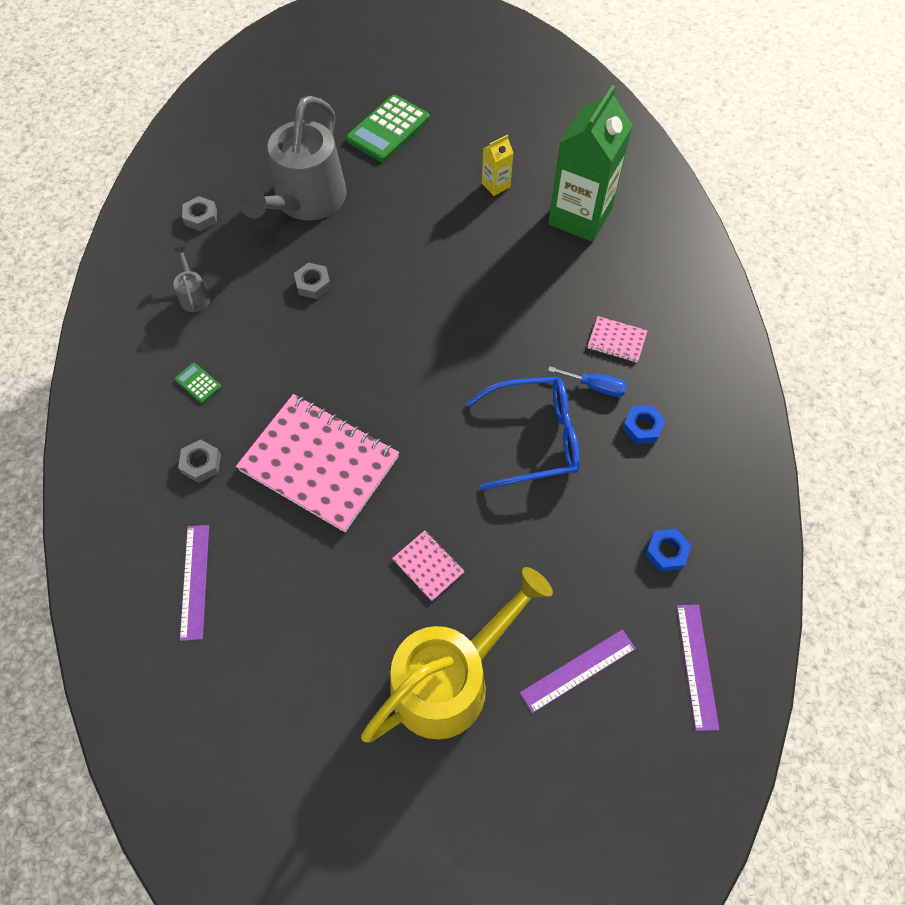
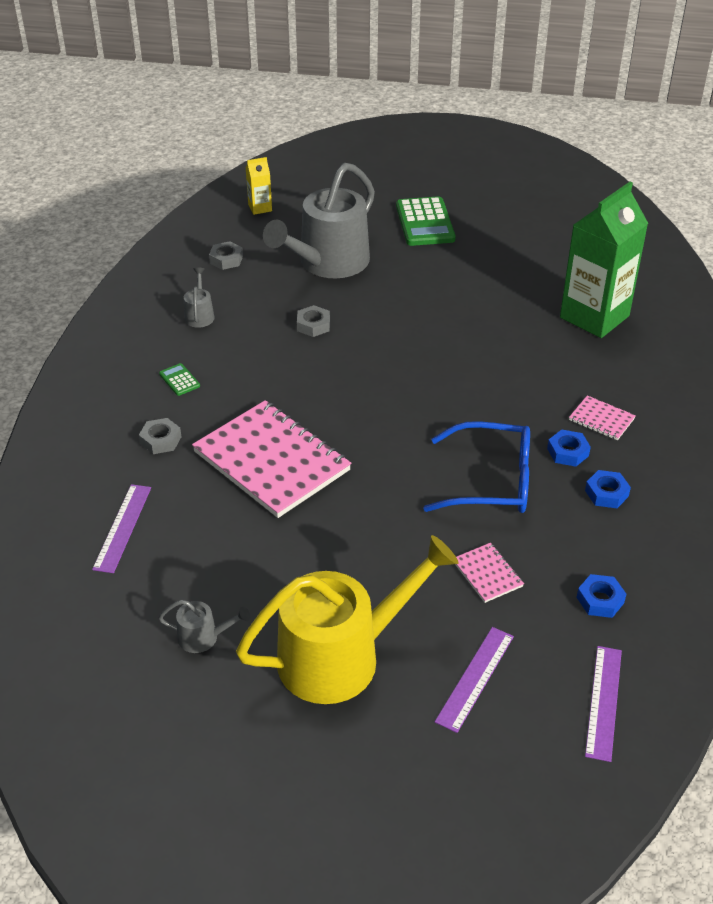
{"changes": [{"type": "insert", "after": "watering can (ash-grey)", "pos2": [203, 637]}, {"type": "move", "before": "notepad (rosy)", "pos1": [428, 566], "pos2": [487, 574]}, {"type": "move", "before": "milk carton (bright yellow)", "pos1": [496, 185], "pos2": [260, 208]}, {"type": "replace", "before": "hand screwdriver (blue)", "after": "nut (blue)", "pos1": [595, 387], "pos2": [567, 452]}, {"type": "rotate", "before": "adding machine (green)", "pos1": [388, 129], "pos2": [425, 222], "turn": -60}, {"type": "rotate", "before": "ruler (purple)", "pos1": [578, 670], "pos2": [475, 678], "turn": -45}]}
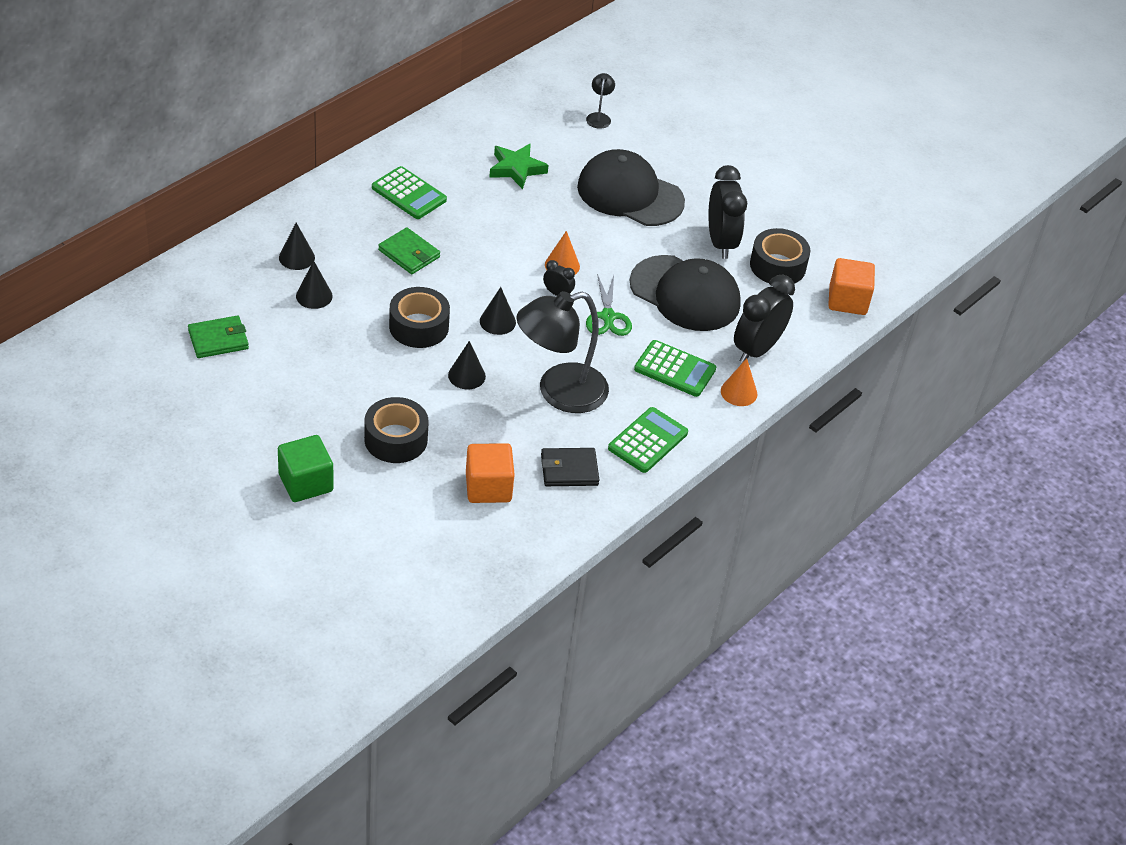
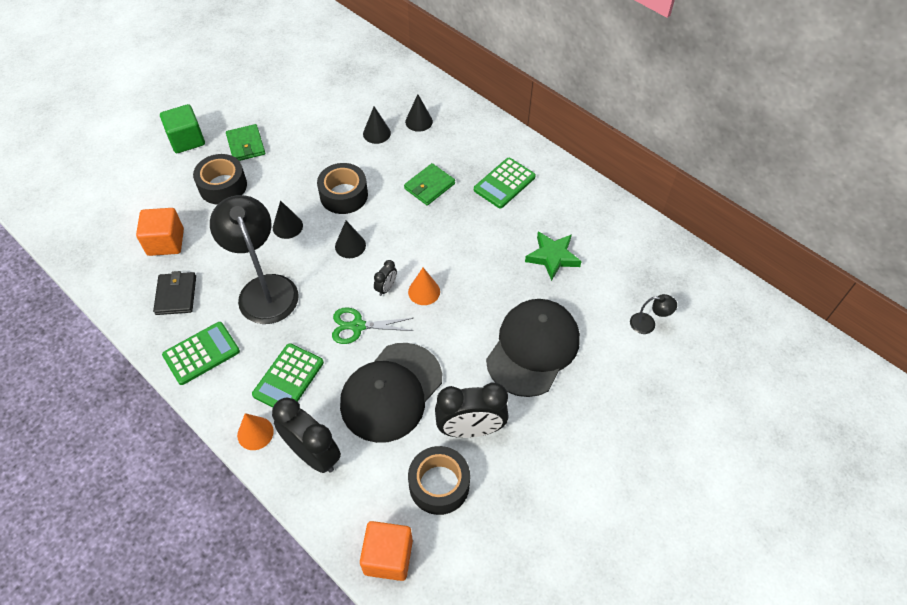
{"changes": [{"type": "move", "before": "card wallet (green)", "pos1": [218, 339], "pos2": [246, 145]}, {"type": "rotate", "before": "adding machine (green)", "pos1": [648, 441], "pos2": [201, 353], "turn": -75}]}
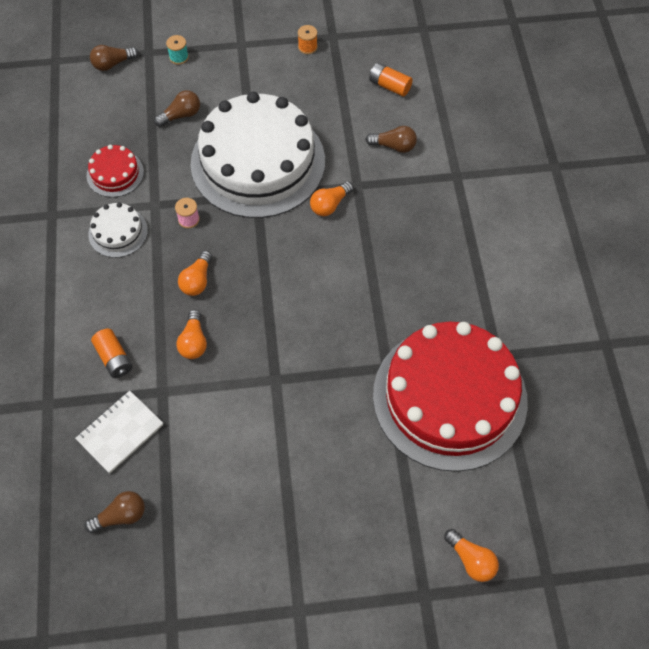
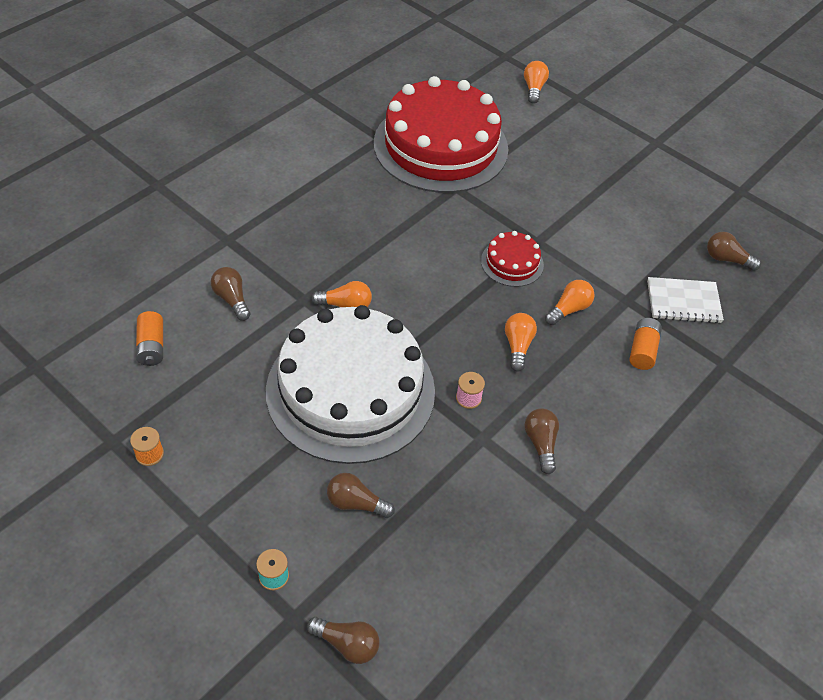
{"changes": [{"type": "move", "before": "gateau (crimson)", "pos1": [115, 173], "pos2": [512, 263]}, {"type": "replace", "before": "gateau (snow-white)", "after": "bulb (russet)", "pos1": [118, 232], "pos2": [541, 444]}, {"type": "rotate", "before": "bulb (orange-coloured)", "pos1": [197, 280], "pos2": [517, 346], "turn": -60}]}
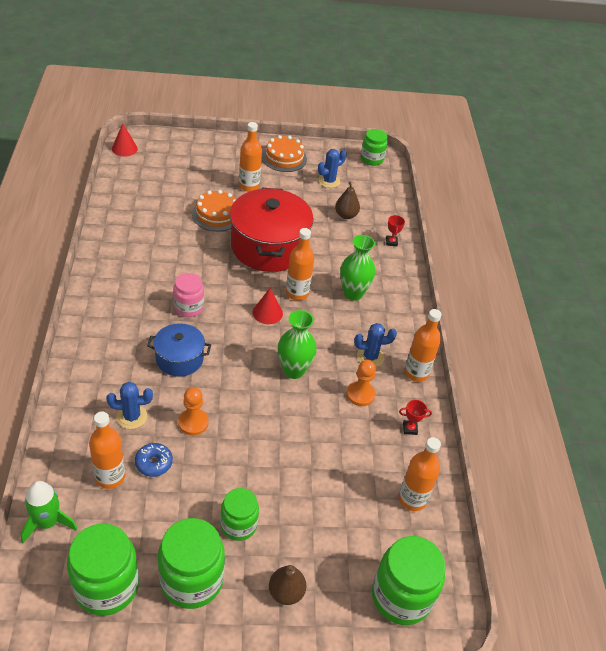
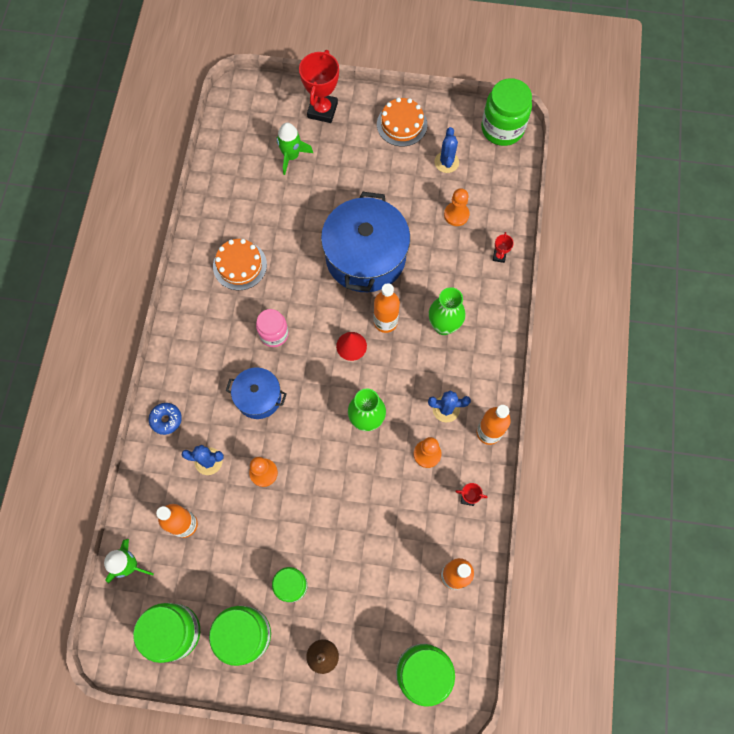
{"changes": [{"type": "delete", "before": "cone shape (crimson)", "pos1": [124, 148]}, {"type": "delete", "before": "drink bottle (orange-coloured)", "pos1": [249, 186]}, {"type": "insert", "after": "toy rocket (green)", "pos2": [291, 156]}, {"type": "insert", "after": "award cup (crimson)", "pos2": [322, 110]}, {"type": "move", "before": "glazed donut (blue)", "pos1": [154, 463], "pos2": [166, 420]}, {"type": "move", "before": "gateau (orange-coloured)", "pos1": [216, 215], "pos2": [240, 265]}, {"type": "replace", "before": "pear (russet)", "after": "game pawn (orange-coloured)", "pos1": [346, 215], "pos2": [456, 215]}, {"type": "recolor", "before": "stockpot (crimson)", "after": "stockpot (blue)", "pos1": [269, 247], "pos2": [365, 257]}, {"type": "rotate", "before": "cactus (blue)", "pos1": [329, 181], "pos2": [446, 162], "turn": -60}, {"type": "resize", "before": "jam jar (green)", "pos1": [372, 159], "pos2": [502, 128], "scale": 1.62}]}
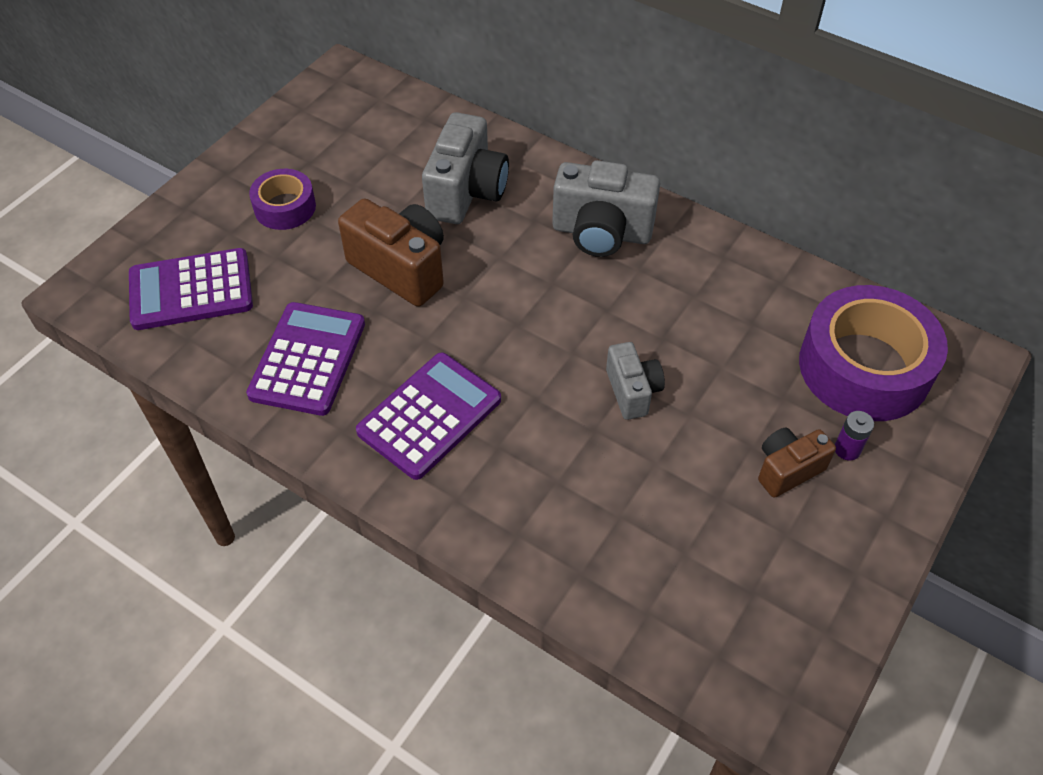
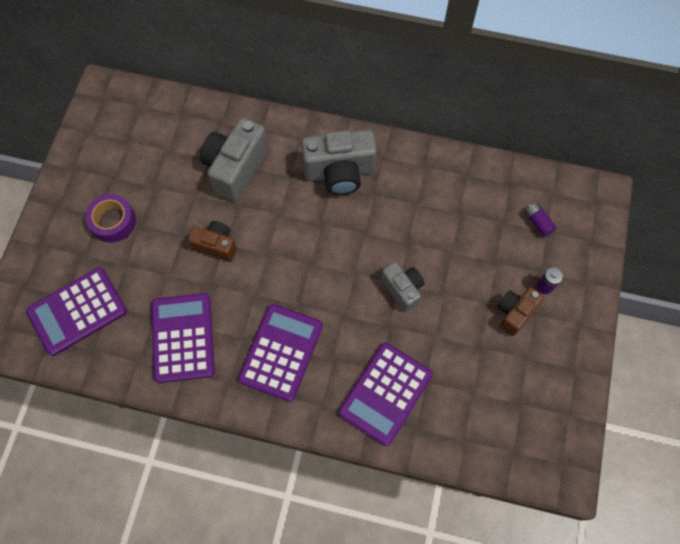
{"changes": [{"type": "insert", "after": "adding machine (purple)", "pos2": [385, 393]}, {"type": "replace", "before": "sticky tape (purple)", "after": "power cell (purple)", "pos1": [864, 367], "pos2": [537, 222]}, {"type": "rotate", "before": "compact camera (ash-grey)", "pos1": [466, 192], "pos2": [236, 168], "turn": -150}, {"type": "resize", "before": "compact camera (russet)", "pos1": [401, 269], "pos2": [216, 246], "scale": 0.59}]}
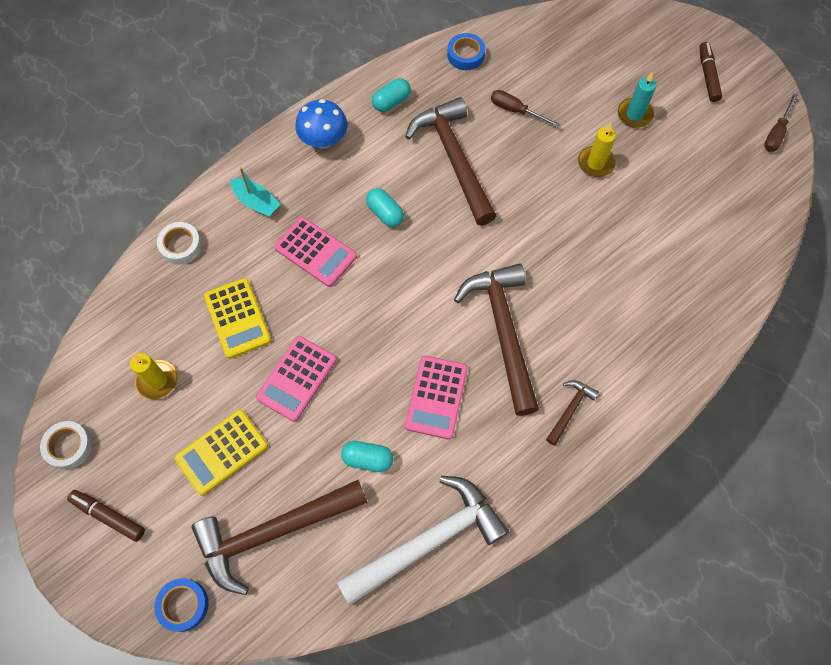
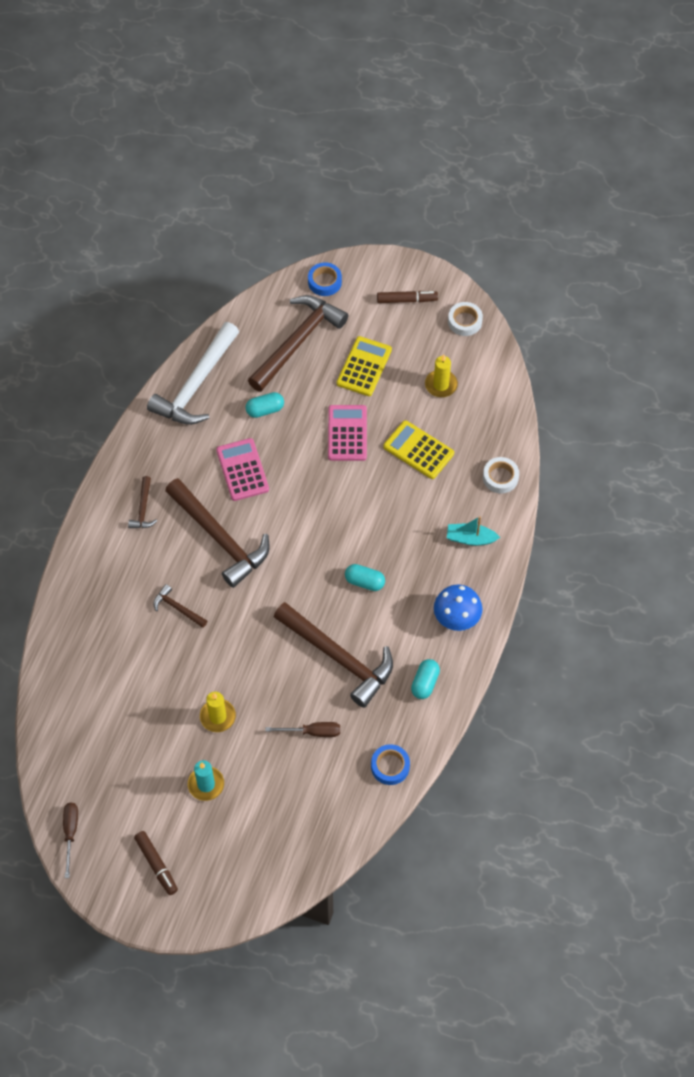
{"changes": [{"type": "delete", "before": "adding machine (rosy)", "pos1": [316, 252]}, {"type": "insert", "after": "hammer (russet)", "pos2": [178, 608]}]}
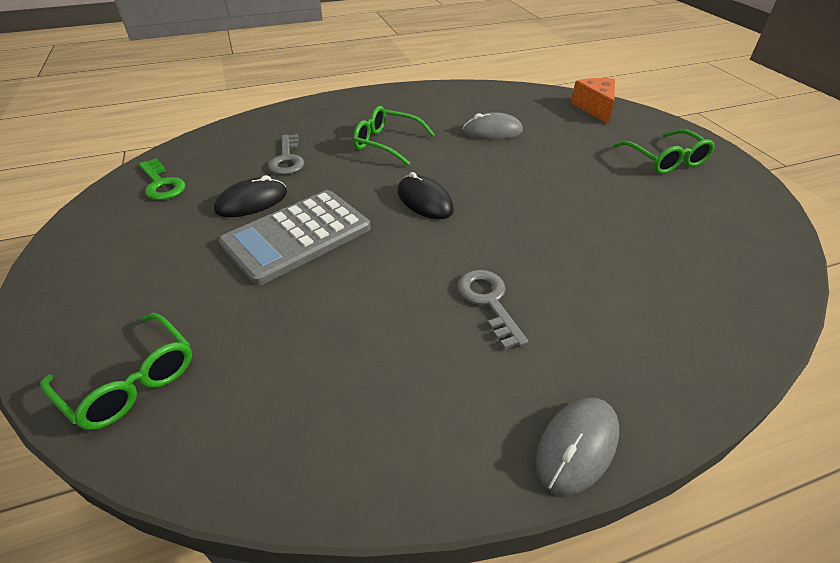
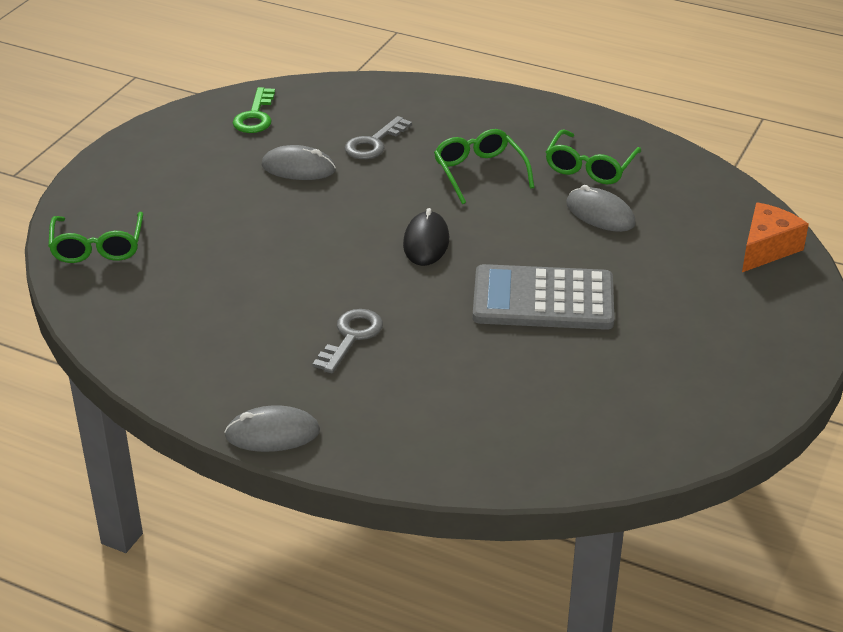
{"changes": [{"type": "move", "before": "adding machine (ash-grey)", "pos1": [297, 236], "pos2": [543, 299]}, {"type": "move", "before": "eyeglasses (green)", "pos1": [665, 160], "pos2": [590, 167]}, {"type": "recolor", "before": "computer mouse (jet-black)", "after": "computer mouse (ash-grey)", "pos1": [252, 202], "pos2": [298, 168]}]}
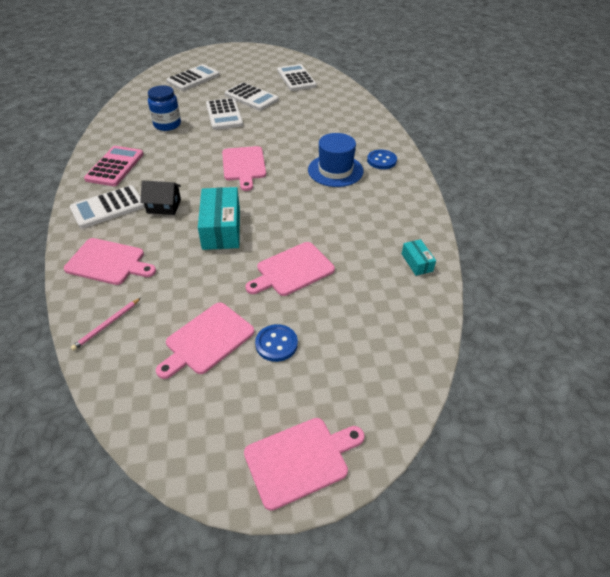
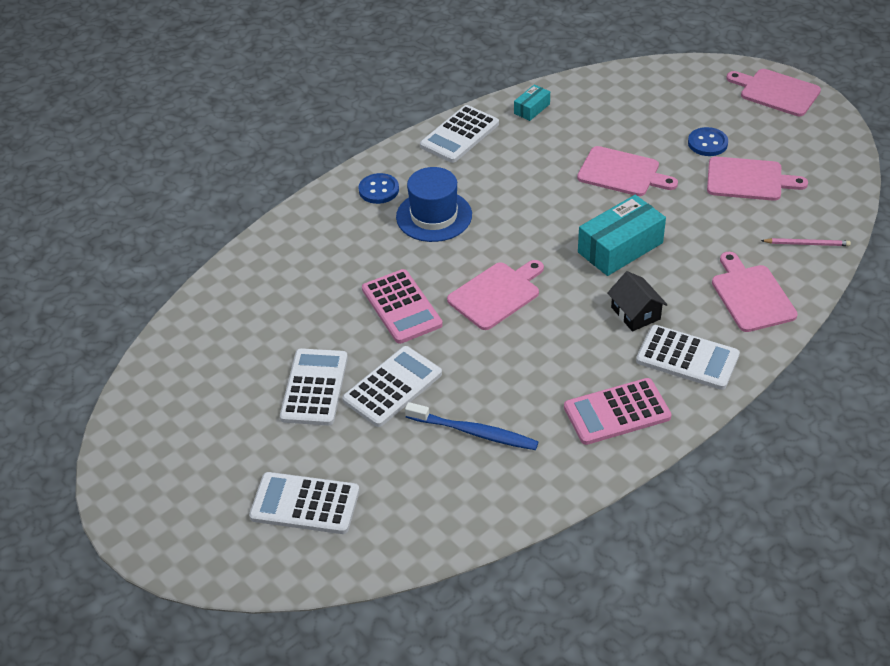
{"changes": [{"type": "insert", "after": "adding machine (rosy)", "pos2": [401, 307]}, {"type": "move", "before": "adding machine (snow-white)", "pos1": [296, 78], "pos2": [459, 135]}, {"type": "replace", "before": "jam jar (blue)", "after": "tooth brush (blue)", "pos1": [167, 124], "pos2": [474, 432]}]}
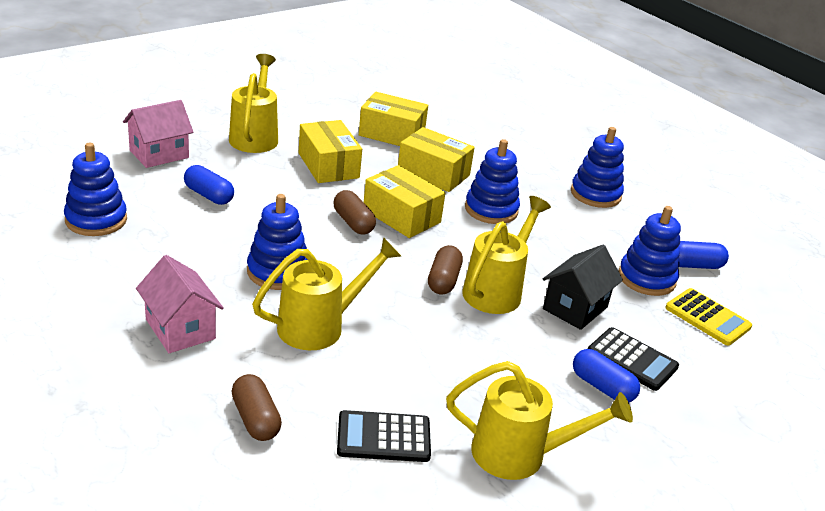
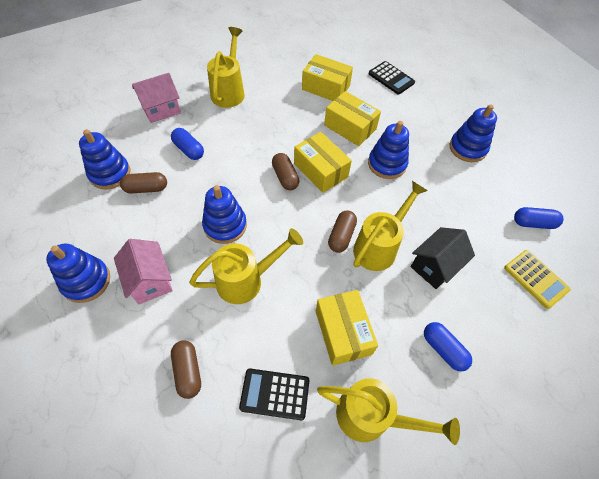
{"changes": [{"type": "insert", "after": "pill (russet)", "pos2": [146, 188]}, {"type": "move", "before": "package (bright yellow)", "pos1": [328, 165], "pos2": [343, 332]}, {"type": "move", "before": "adding machine (jet-black)", "pos1": [632, 360], "pos2": [391, 78]}, {"type": "move", "before": "ring stacker (blue)", "pos1": [646, 278], "pos2": [86, 281]}]}
